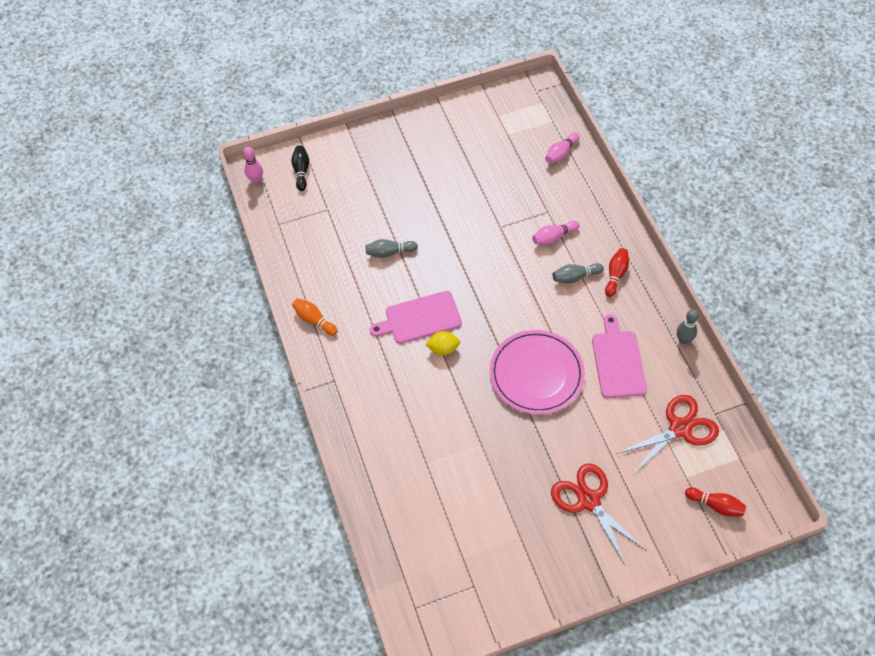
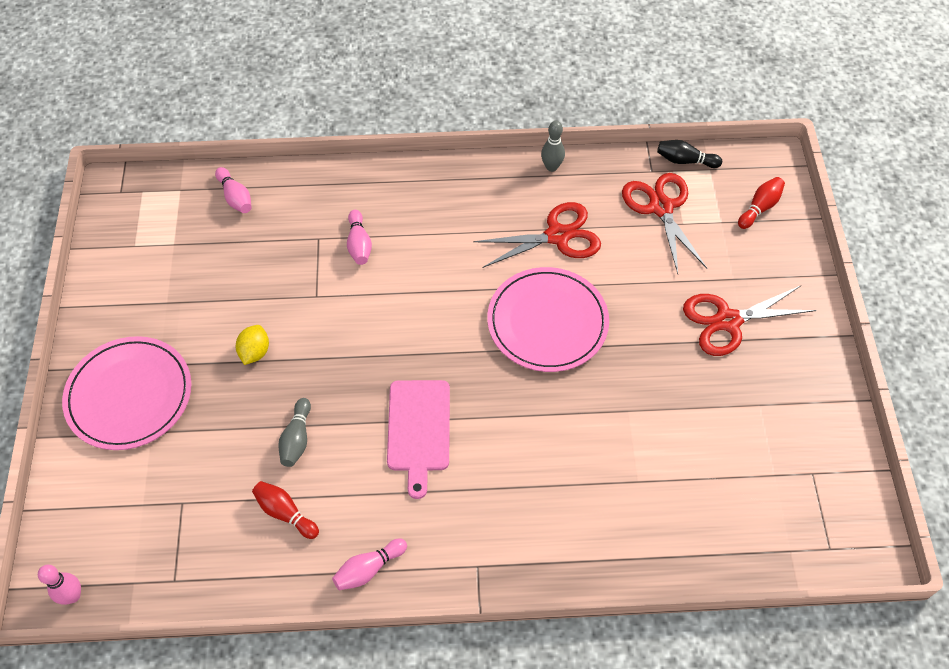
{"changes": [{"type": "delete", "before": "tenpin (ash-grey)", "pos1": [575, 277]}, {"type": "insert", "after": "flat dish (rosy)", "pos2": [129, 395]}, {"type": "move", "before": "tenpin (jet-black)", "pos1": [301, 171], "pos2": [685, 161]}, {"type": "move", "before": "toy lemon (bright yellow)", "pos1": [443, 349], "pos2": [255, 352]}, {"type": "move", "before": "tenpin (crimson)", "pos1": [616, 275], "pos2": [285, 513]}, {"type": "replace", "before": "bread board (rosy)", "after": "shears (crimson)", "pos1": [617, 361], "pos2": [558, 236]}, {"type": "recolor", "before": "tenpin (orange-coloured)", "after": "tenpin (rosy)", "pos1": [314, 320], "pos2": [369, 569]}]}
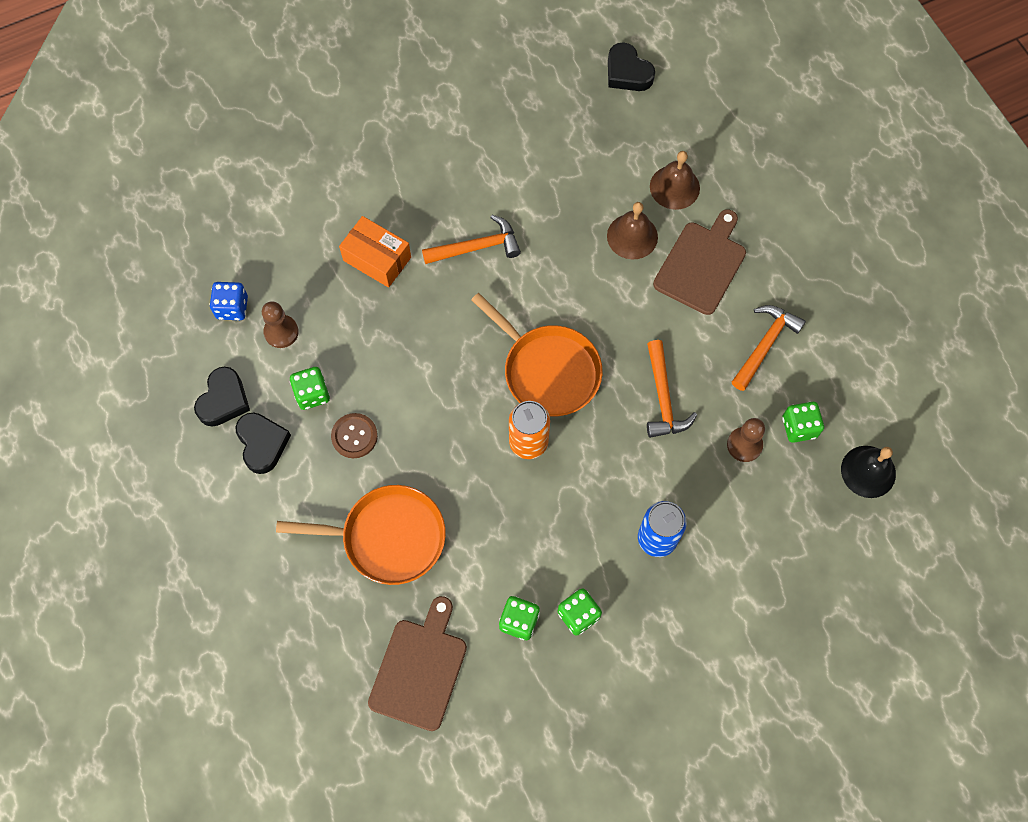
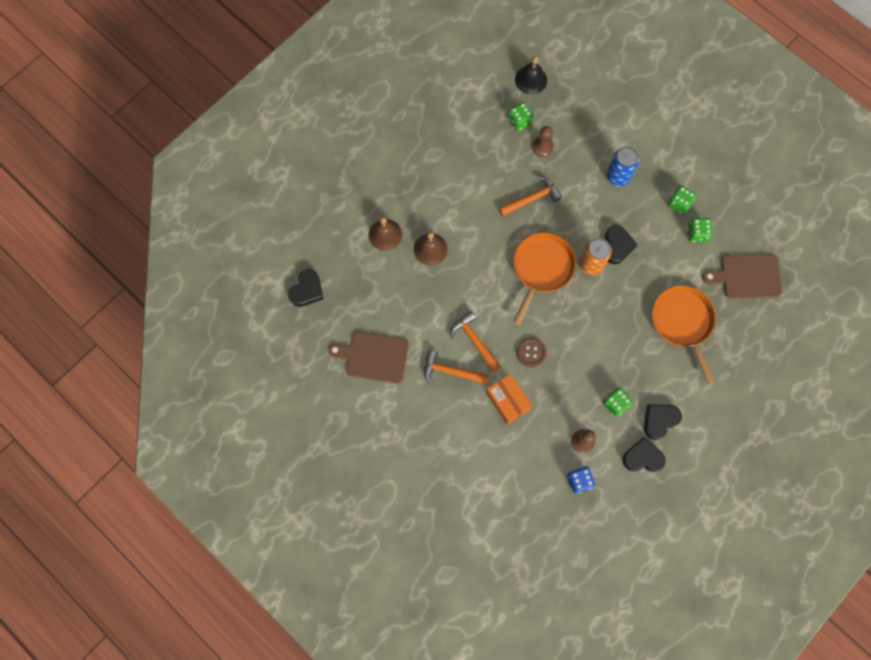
{"changes": [{"type": "insert", "after": "heart (jet-black)", "pos2": [617, 246]}, {"type": "move", "before": "shirt button (russet)", "pos1": [354, 436], "pos2": [531, 352]}, {"type": "move", "before": "bread board (russet)", "pos1": [701, 264], "pos2": [374, 357]}, {"type": "move", "before": "hammer (orange-coloured)", "pos1": [765, 344], "pos2": [451, 371]}, {"type": "rotate", "before": "package (orange-coloured)", "pos1": [377, 259], "pos2": [507, 401], "turn": -45}]}
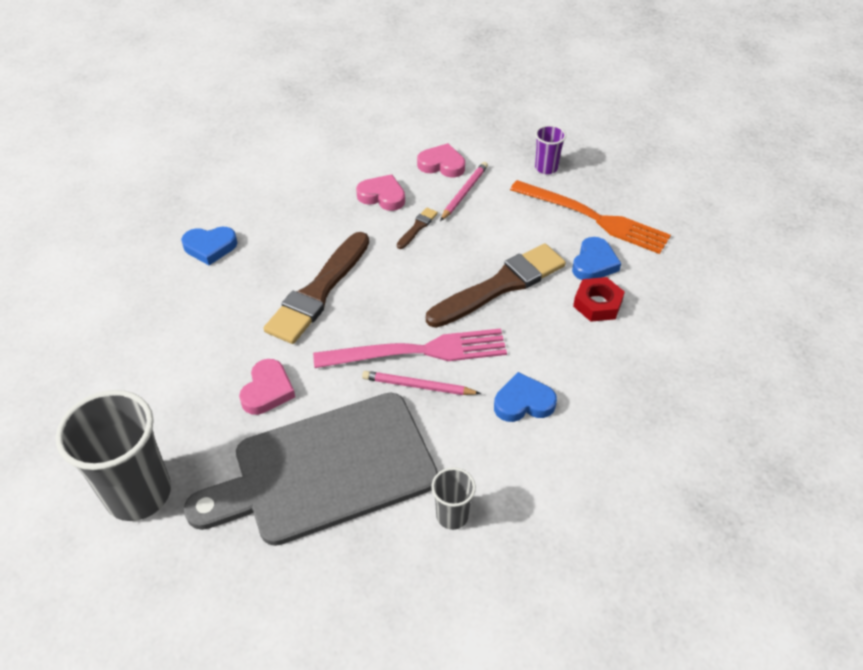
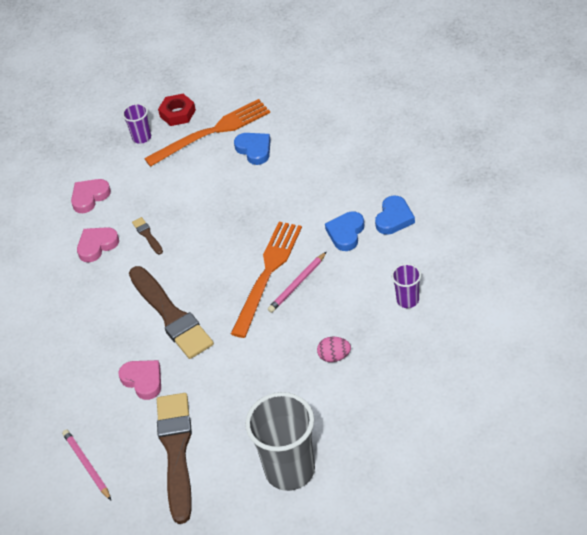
{"changes": [{"type": "move", "before": "heart (blue)", "pos1": [210, 247], "pos2": [394, 218]}, {"type": "move", "before": "heart (rosy)", "pos1": [267, 390], "pos2": [143, 380]}, {"type": "move", "before": "paint brush (russet)", "pos1": [500, 285], "pos2": [176, 451]}, {"type": "move", "before": "lead pencil (rosy)", "pos1": [464, 193], "pos2": [87, 465]}, {"type": "move", "before": "nut (crimson)", "pos1": [597, 304], "pos2": [177, 113]}, {"type": "replace", "before": "bread board (ash-grey)", "after": "egg (rosy)", "pos1": [325, 470], "pos2": [334, 356]}, {"type": "recolor", "before": "fork (rosy)", "after": "fork (orange-coloured)", "pos1": [417, 351], "pos2": [267, 274]}, {"type": "recolor", "before": "tumbler (ash-grey)", "after": "tumbler (purple)", "pos1": [452, 516], "pos2": [407, 300]}]}
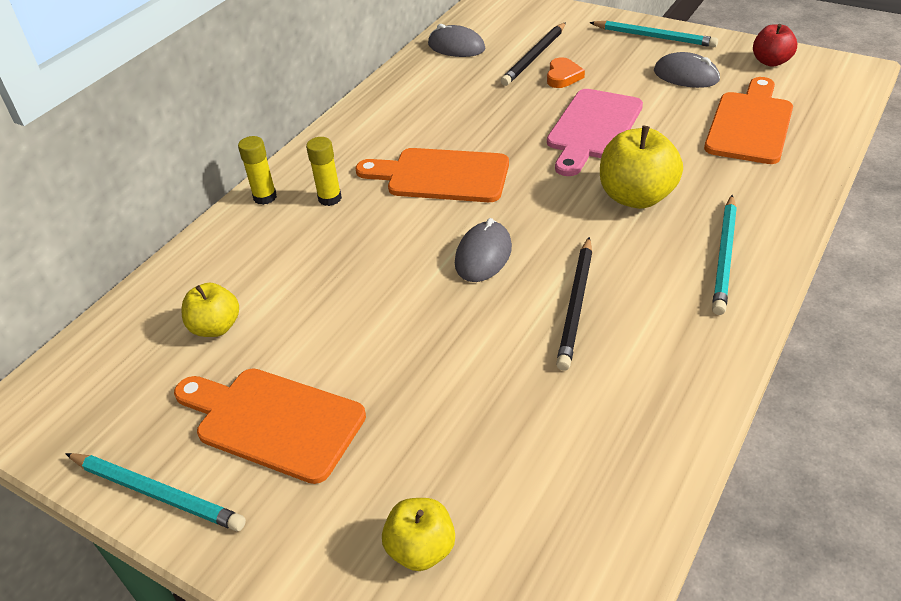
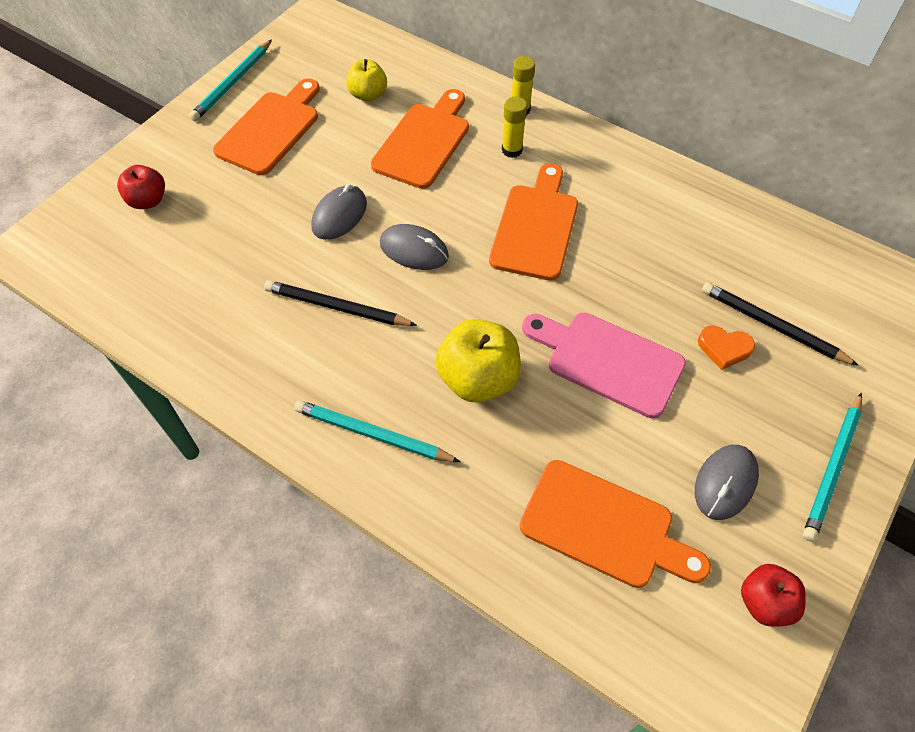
{"changes": [{"type": "insert", "after": "bread board (orange-coloured)", "pos2": [423, 142]}, {"type": "move", "before": "computer mouse (ash-grey)", "pos1": [456, 47], "pos2": [339, 215]}, {"type": "recolor", "before": "apple fruit (bright yellow)", "after": "apple fruit (crimson)", "pos1": [421, 549], "pos2": [148, 201]}]}
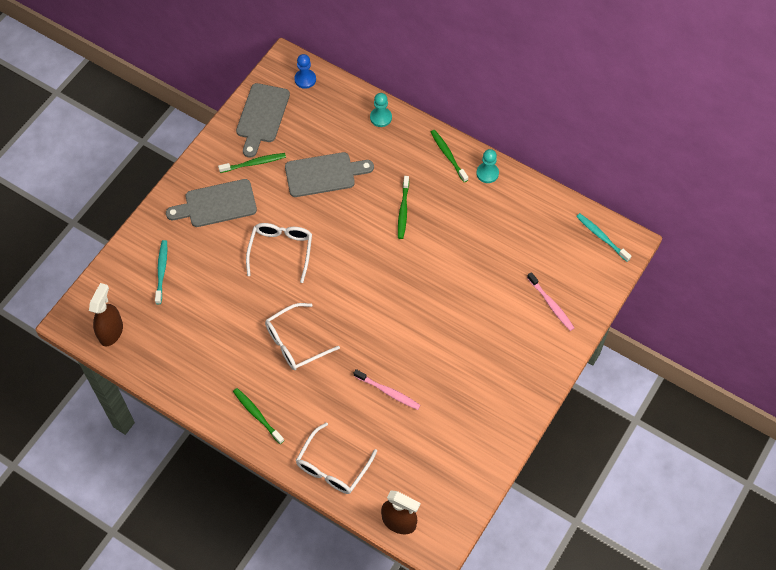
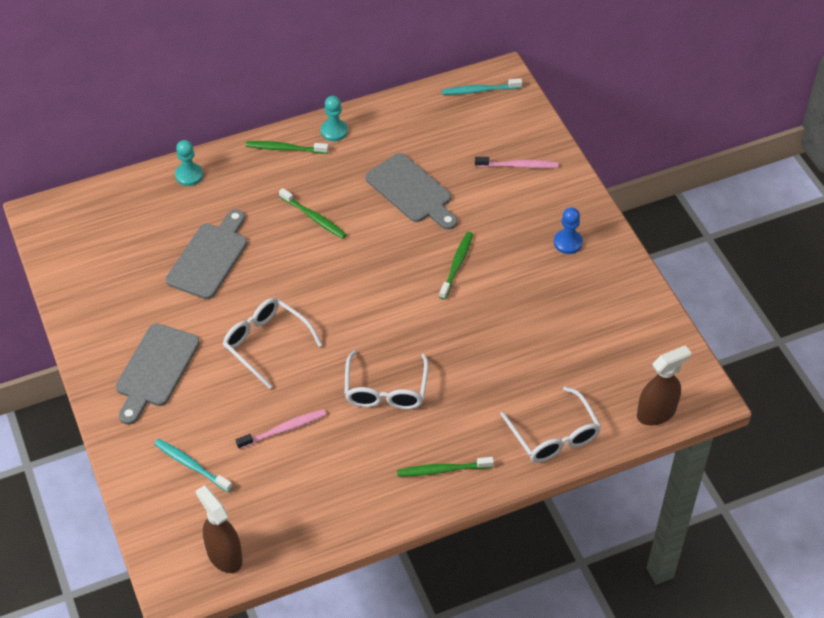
{"changes": [{"type": "move", "before": "tooth brush (green)", "pos1": [254, 163], "pos2": [457, 265]}, {"type": "move", "before": "bread board (ash-grey)", "pos1": [261, 116], "pos2": [411, 191]}, {"type": "move", "before": "game pawn (blue)", "pos1": [305, 79], "pos2": [568, 243]}, {"type": "move", "before": "tooth brush (rosy)", "pos1": [388, 392], "pos2": [284, 429]}]}
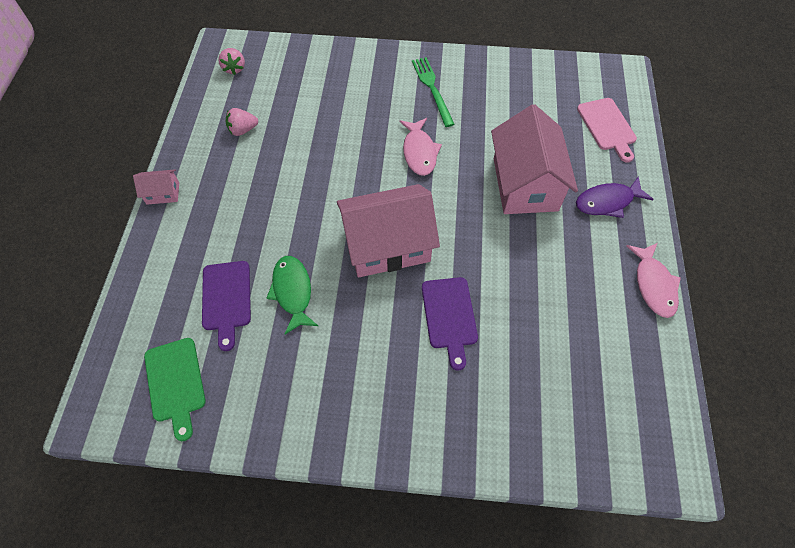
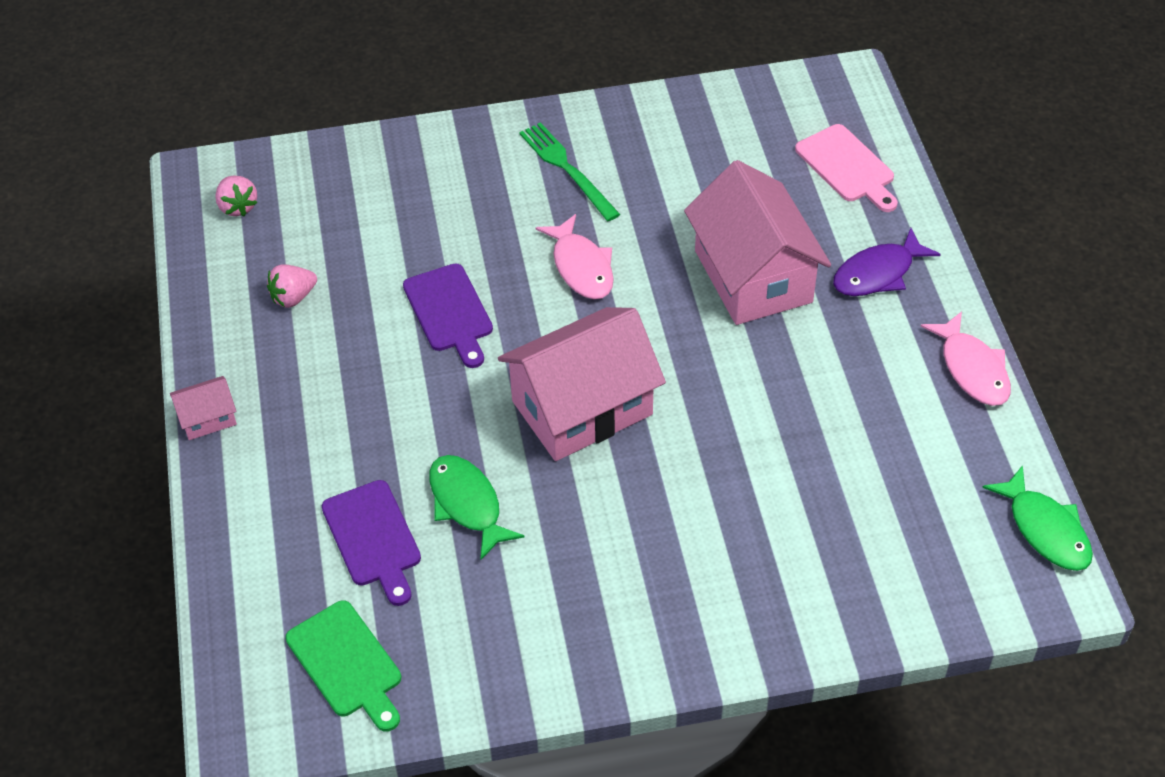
{"changes": [{"type": "insert", "after": "fish figure (green)", "pos2": [1045, 529]}, {"type": "move", "before": "bread board (purple)", "pos1": [449, 316], "pos2": [449, 312]}]}
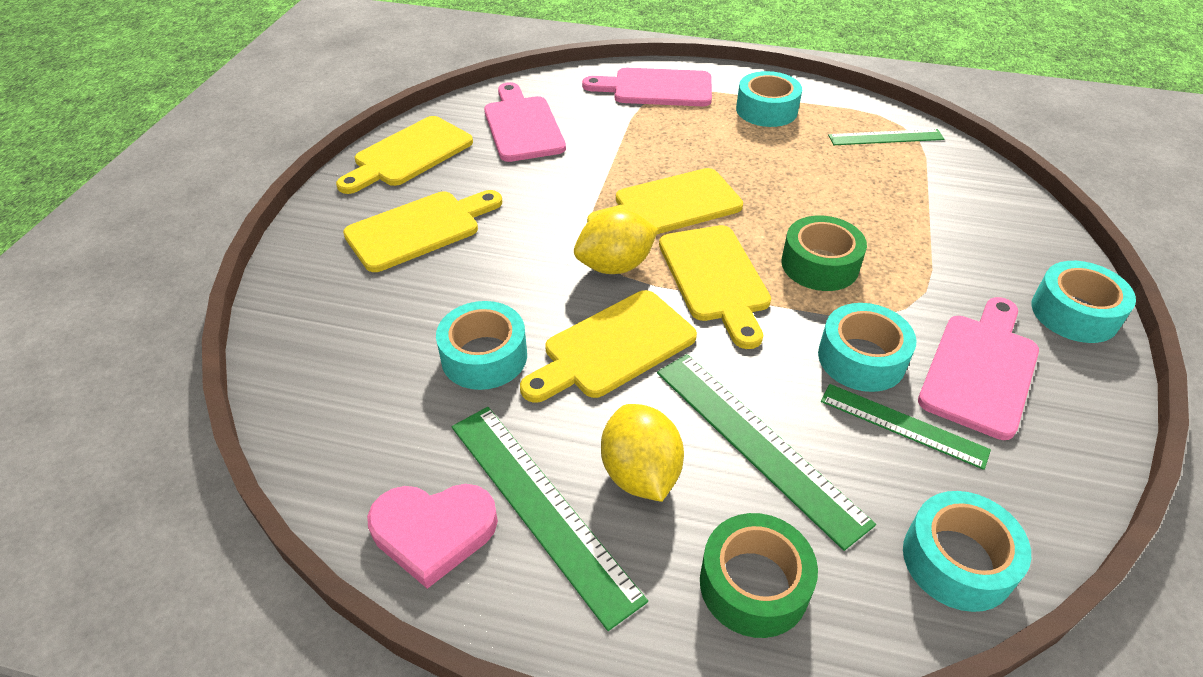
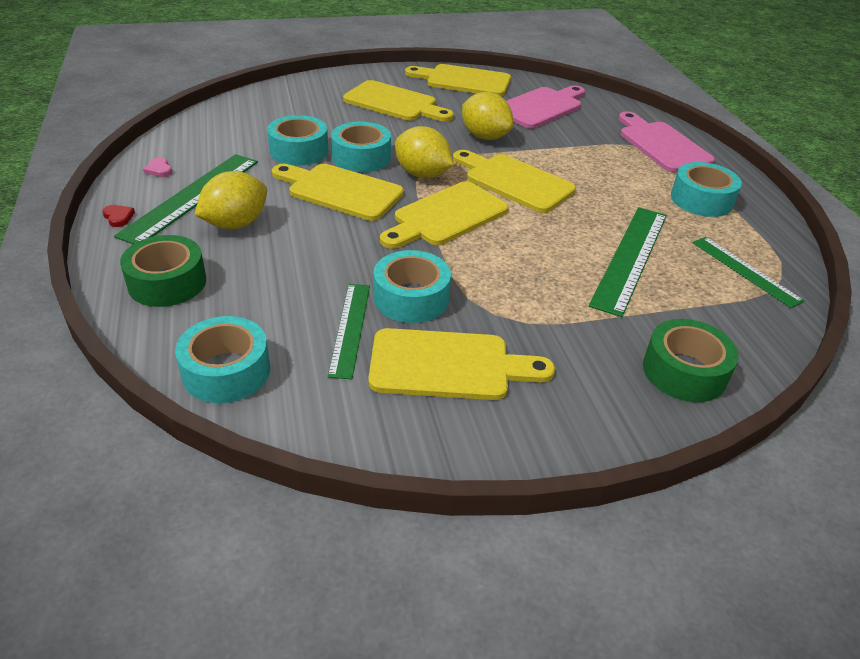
{"changes": [{"type": "insert", "after": "heart (crimson)", "pos2": [118, 217]}, {"type": "insert", "after": "toy lemon (bright yellow)", "pos2": [484, 137]}, {"type": "move", "before": "ruler (green)", "pos1": [757, 443], "pos2": [630, 258]}, {"type": "move", "before": "sticky tape (green)", "pos1": [820, 265], "pos2": [684, 372]}, {"type": "move", "before": "sticky tape (aqua)", "pos1": [1074, 313], "pos2": [361, 157]}, {"type": "recolor", "before": "bread board (rosy)", "after": "bread board (bright yellow)", "pos1": [980, 369], "pos2": [448, 365]}, {"type": "resize", "before": "heart (rosy)", "pos1": [433, 532], "pos2": [159, 169], "scale": 0.42}]}
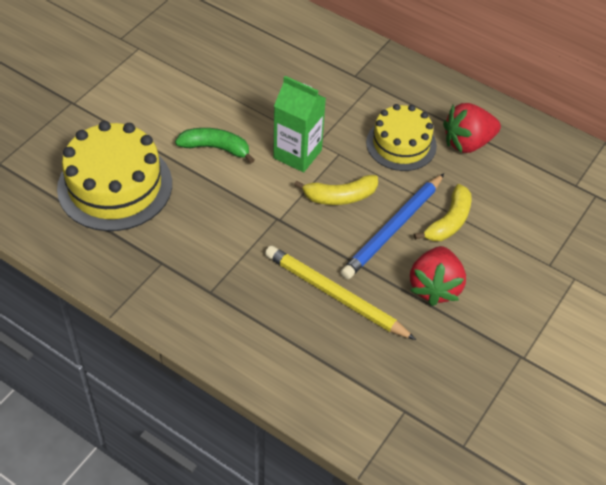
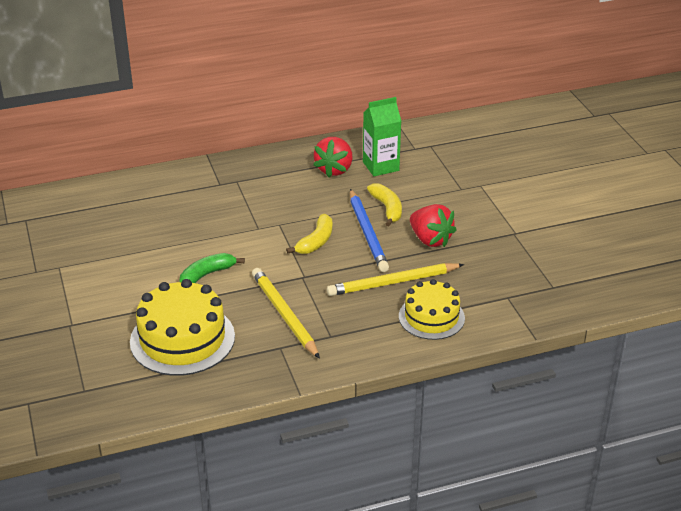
{"changes": [{"type": "insert", "after": "lead pencil (bright yellow)", "pos2": [284, 314]}, {"type": "move", "before": "milk carton (green)", "pos1": [297, 154], "pos2": [381, 166]}, {"type": "move", "before": "gateau (bright yellow)", "pos1": [401, 144], "pos2": [431, 317]}]}
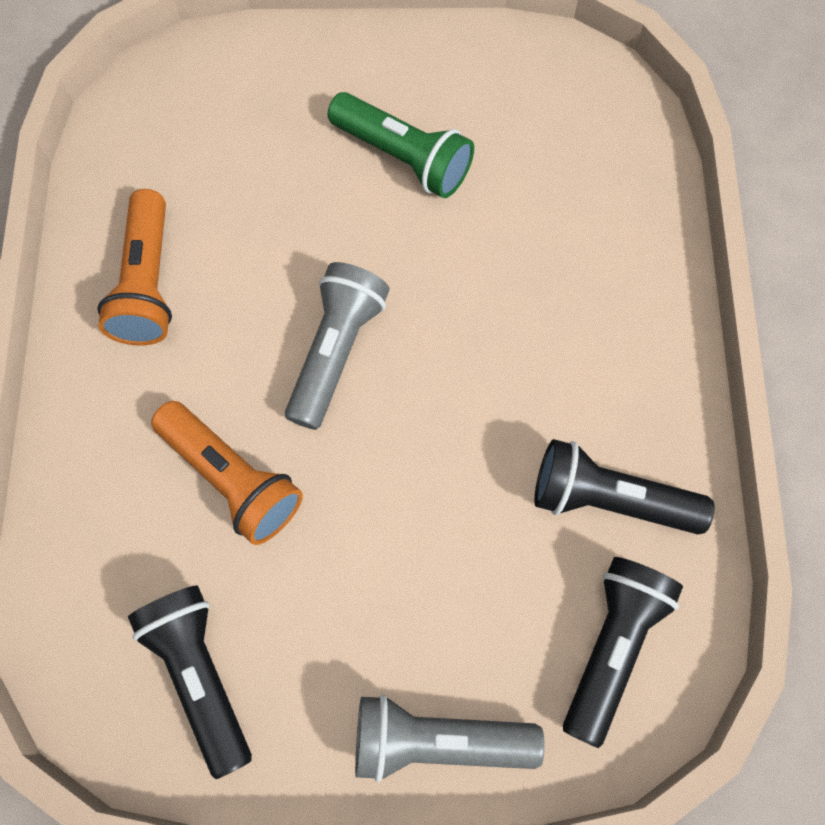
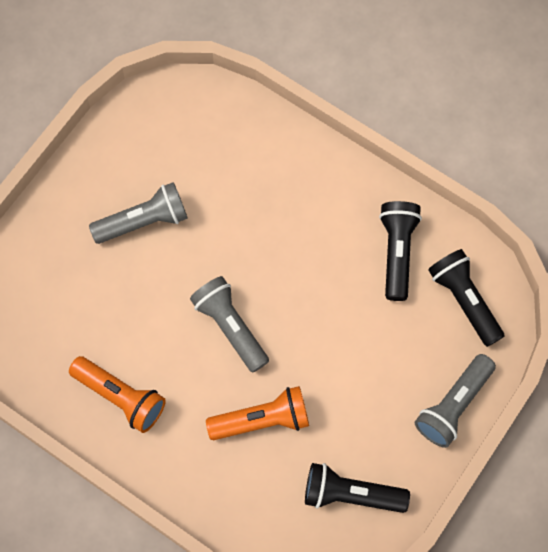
{"changes": [{"type": "recolor", "before": "torch (green)", "after": "torch (ash-grey)", "pos1": [403, 157], "pos2": [143, 221]}, {"type": "rotate", "before": "torch (jet-black)", "pos1": [609, 499], "pos2": [397, 252], "turn": 135}]}
